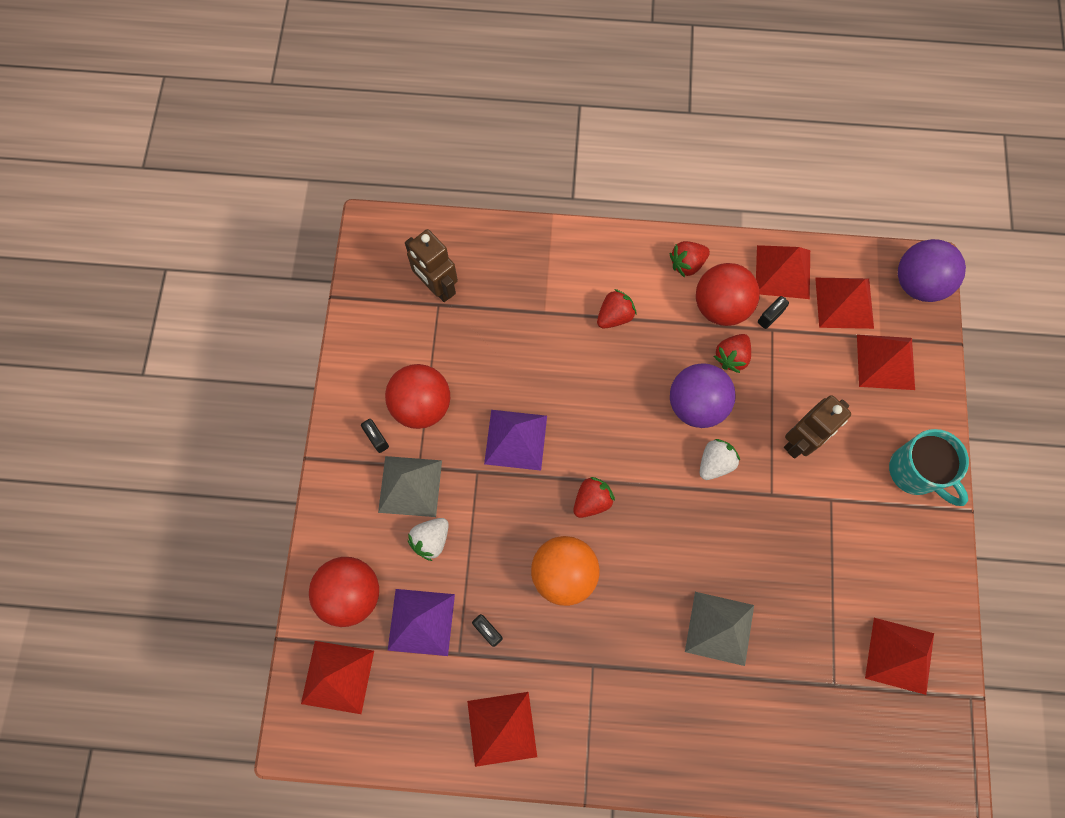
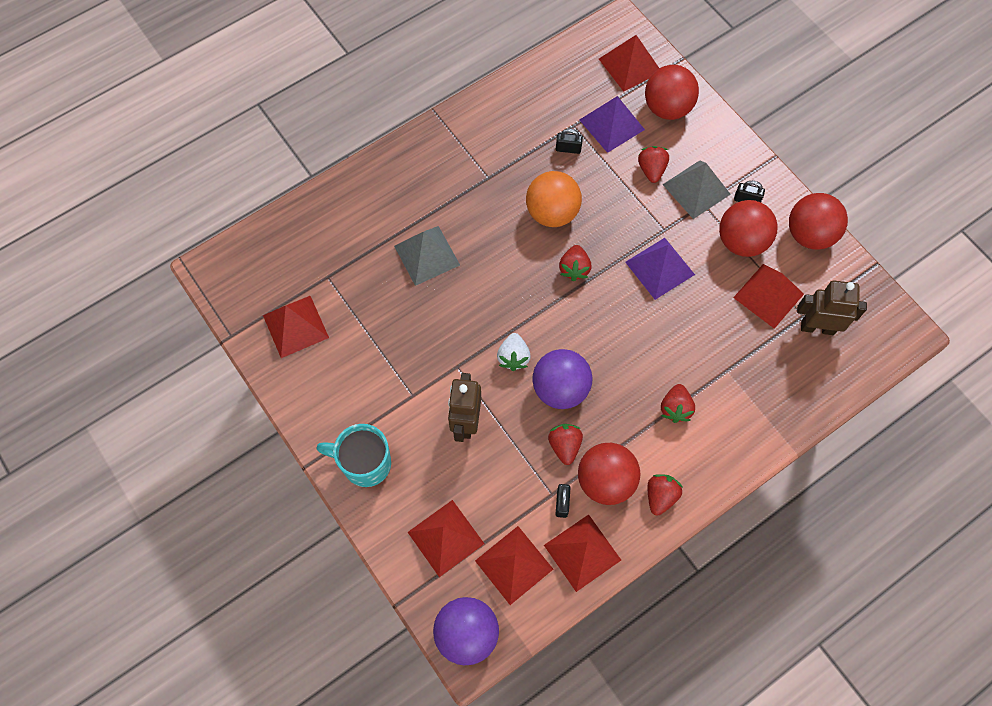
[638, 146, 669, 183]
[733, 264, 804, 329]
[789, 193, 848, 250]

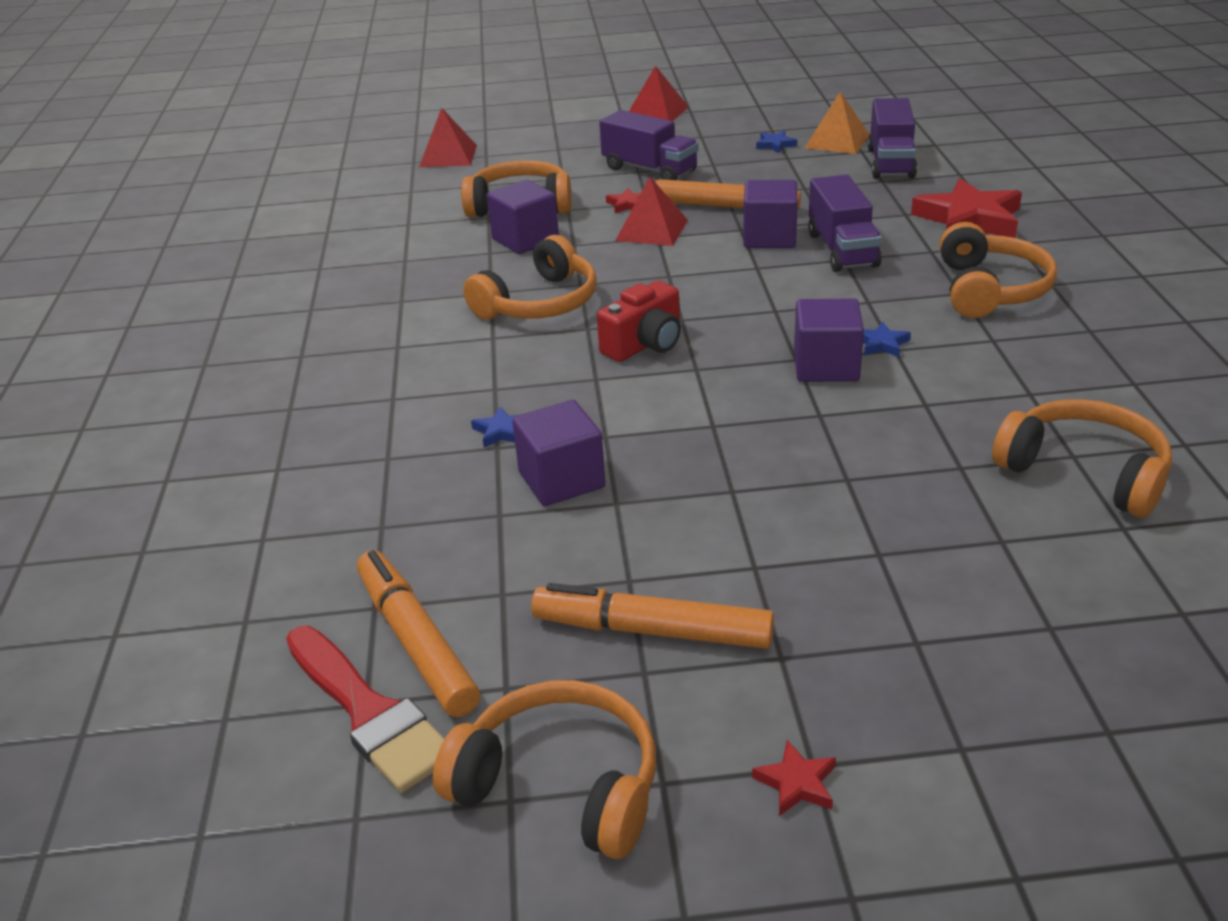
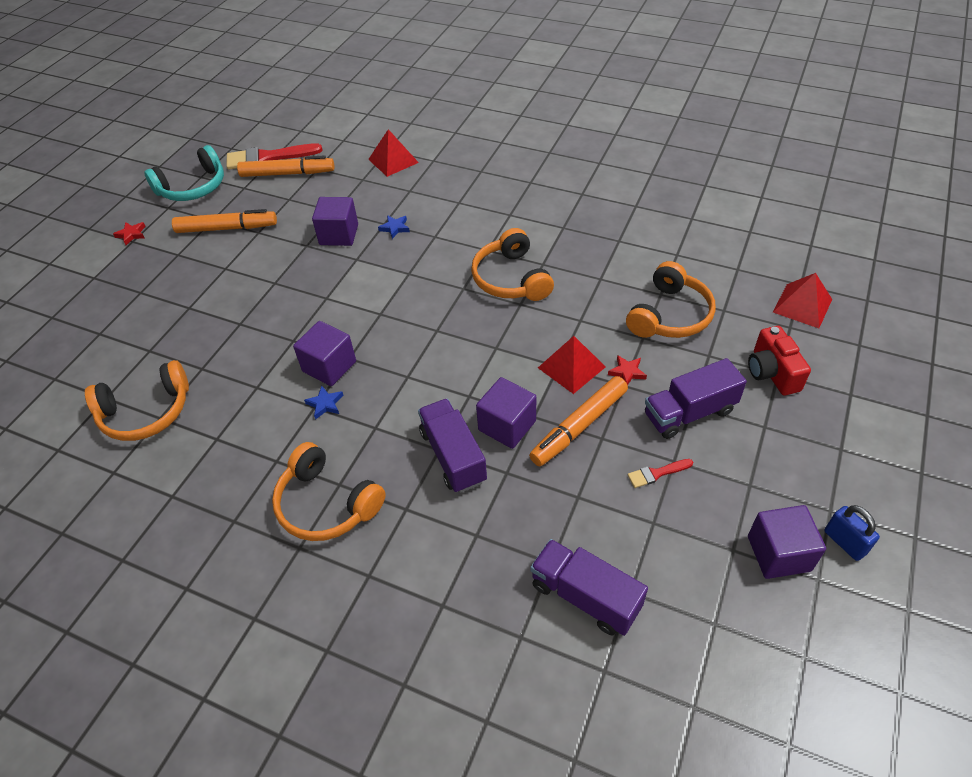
[144, 145, 224, 201]
[748, 505, 826, 579]
[172, 209, 277, 233]
[748, 326, 811, 395]
[368, 129, 419, 177]
[756, 131, 797, 153] (first image)
[805, 92, 869, 154] (first image)
[418, 399, 487, 493]
[911, 178, 1022, 238] (first image)
[628, 459, 693, 488]
[824, 505, 880, 561]

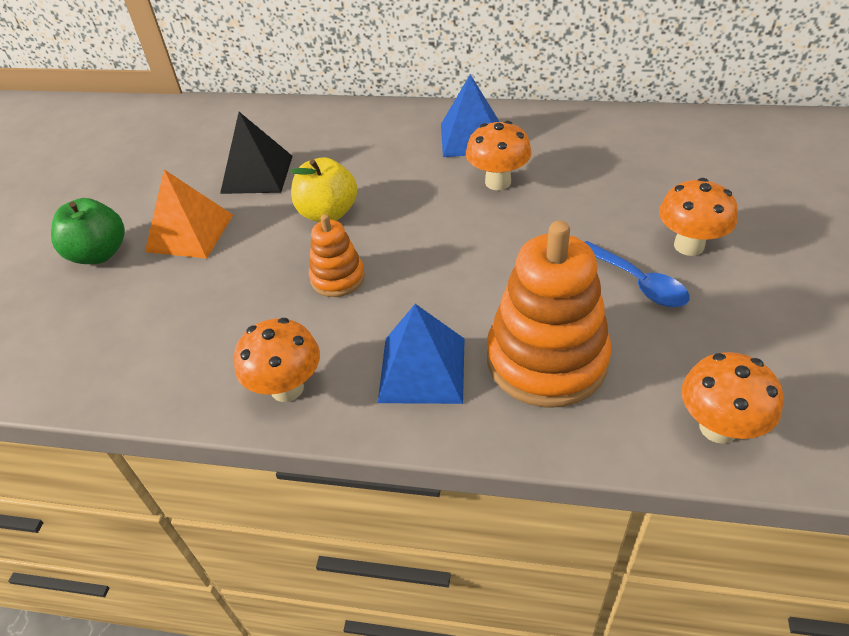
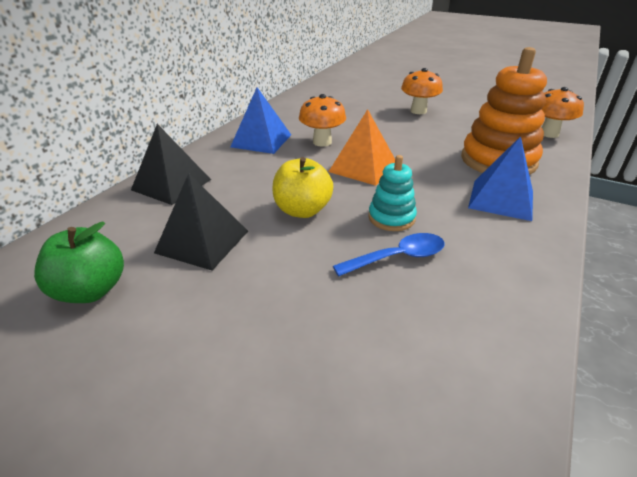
[34, 221, 124, 303]
[328, 109, 395, 186]
[234, 318, 320, 402] (first image)
[368, 155, 417, 231]
[333, 233, 445, 276]
[131, 124, 211, 205]

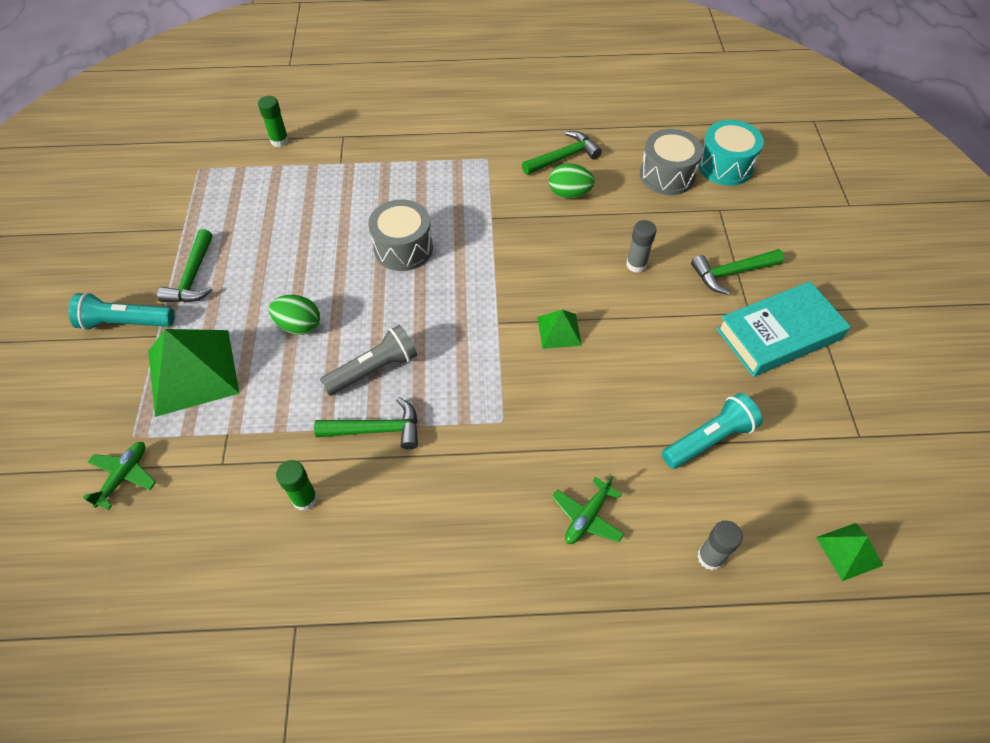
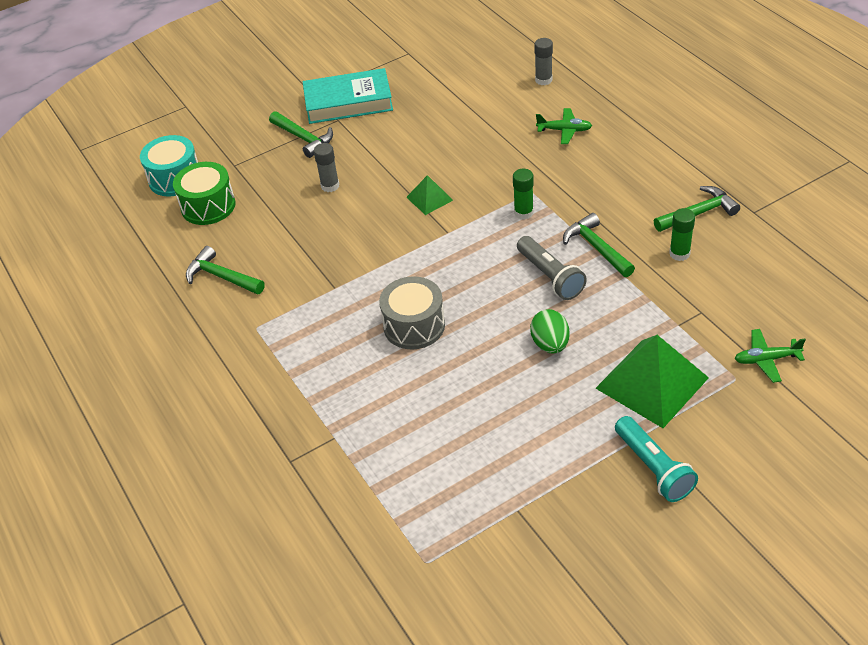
[654, 186, 740, 232]
[513, 169, 534, 220]
[517, 236, 587, 300]
[549, 164, 595, 199] (first image)
[173, 162, 236, 225]
[662, 393, 762, 469] (first image)
[303, 68, 393, 124]
[816, 523, 883, 581] (first image)

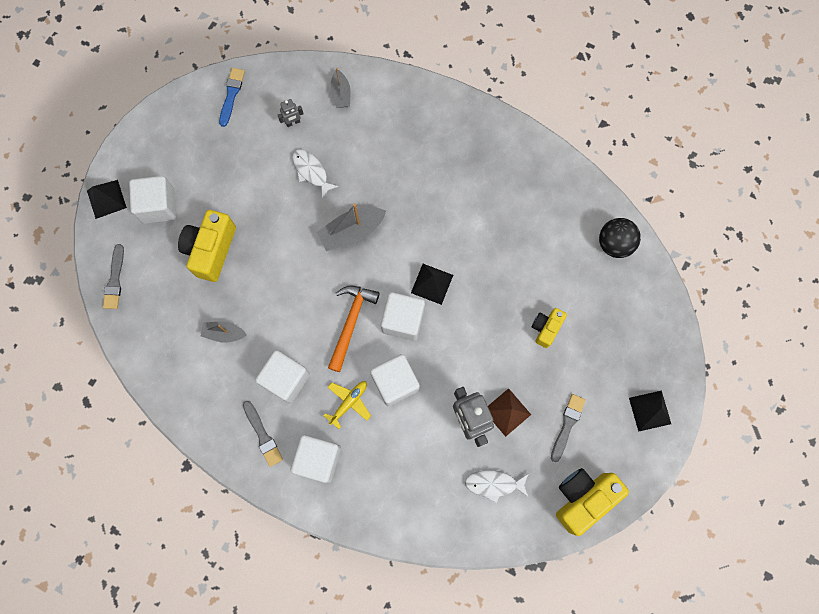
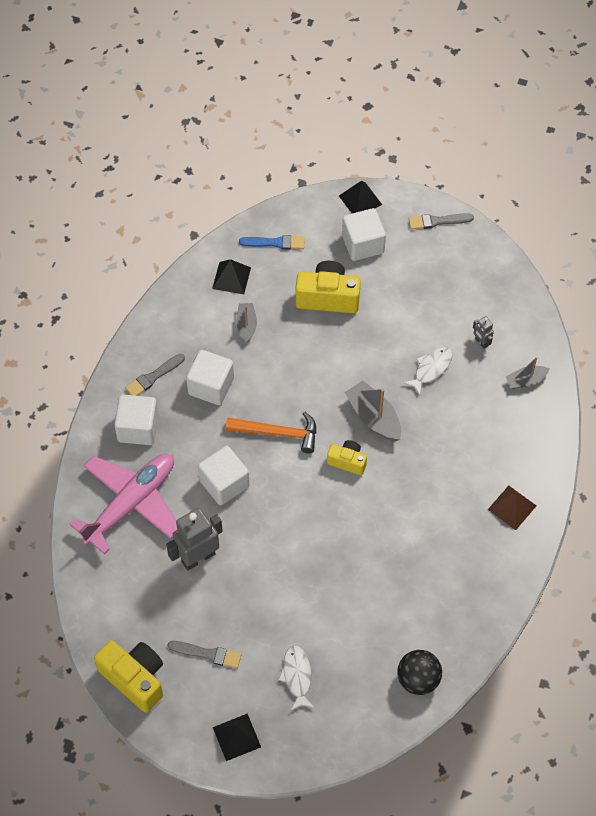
[409, 213, 474, 230]
[239, 235, 305, 250]
[324, 381, 371, 429] (first image)
[381, 292, 425, 341] (first image)
[212, 259, 251, 294]
[278, 645, 315, 711]
[488, 485, 536, 530]
[327, 440, 367, 475]
[70, 454, 177, 554]

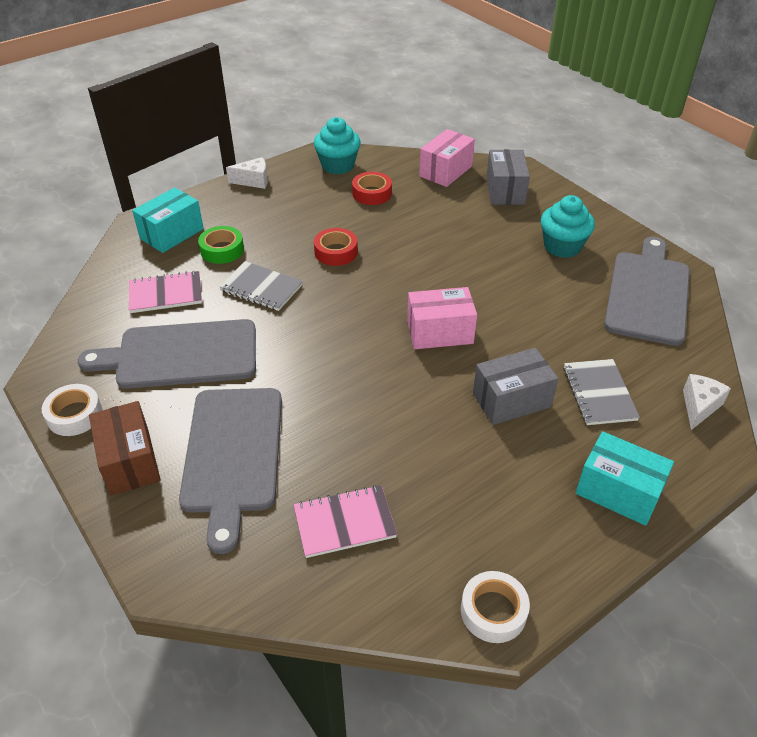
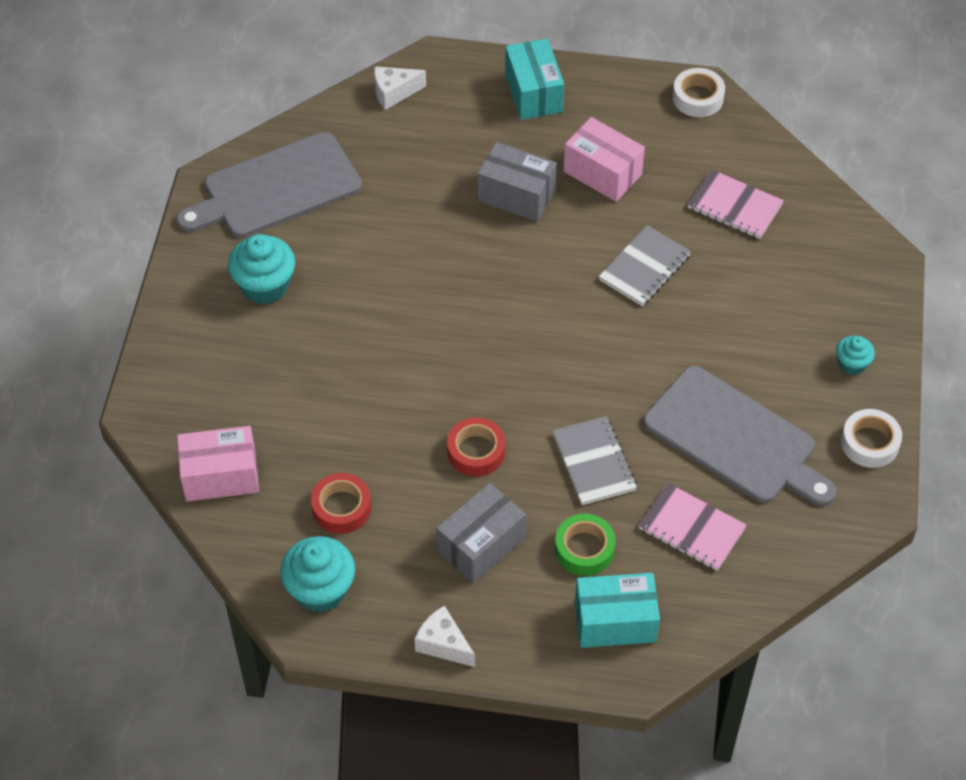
[836, 335, 875, 375]
[179, 388, 282, 554] (first image)
[563, 117, 645, 202]
[436, 483, 526, 583]
[599, 226, 691, 306]

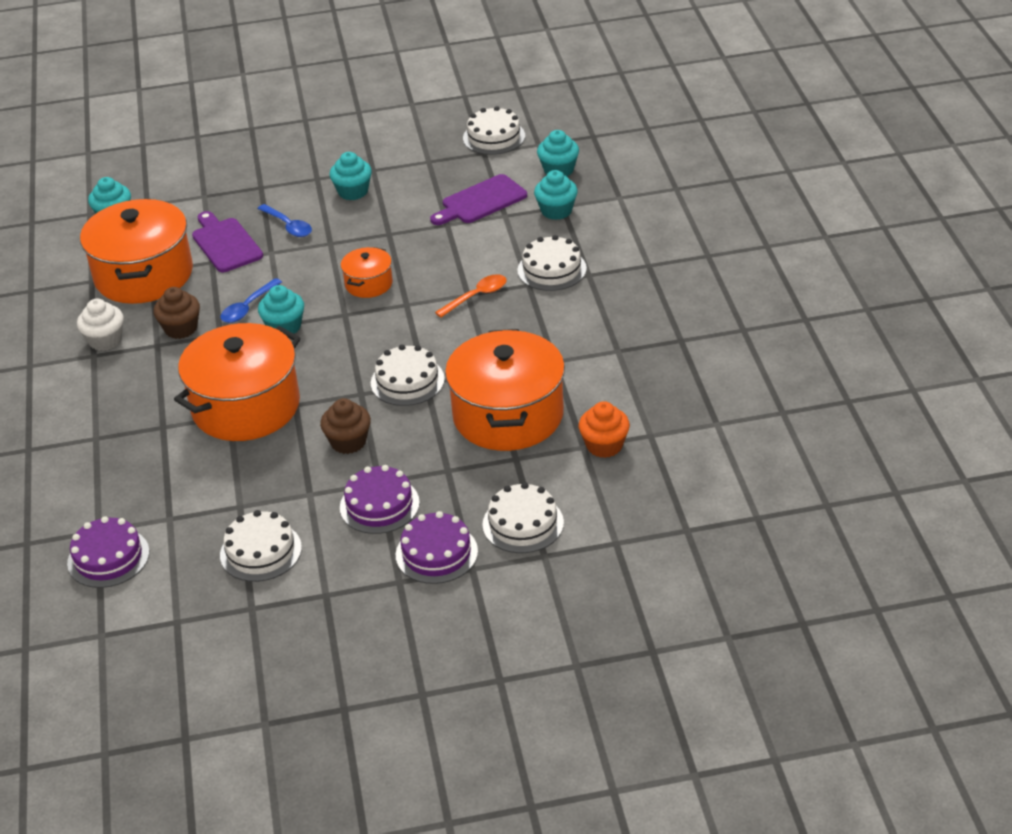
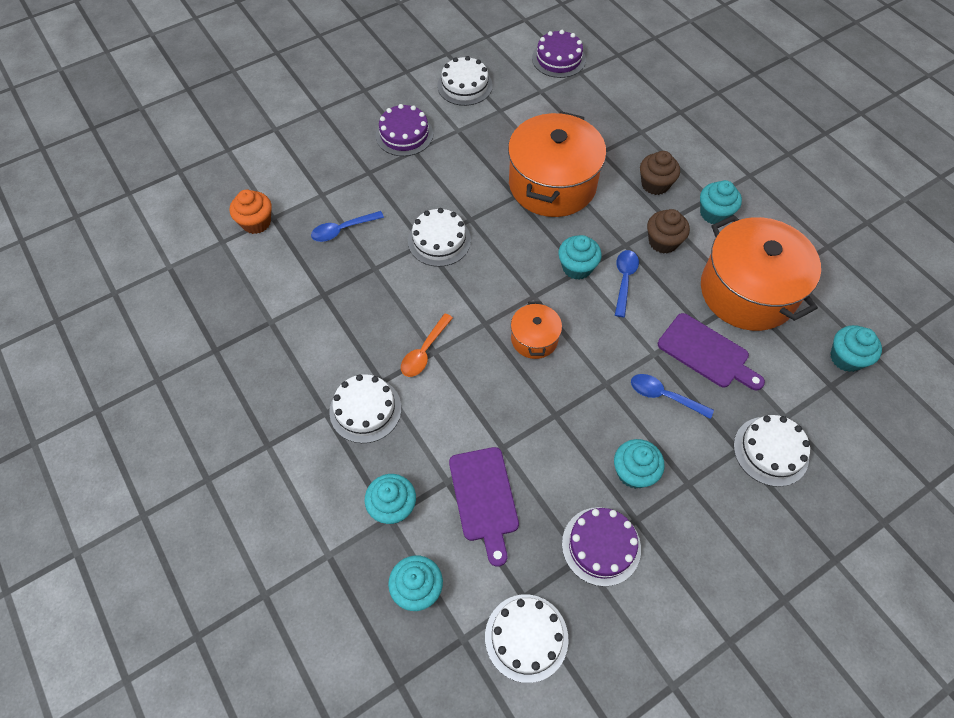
[700, 180, 742, 224]
[640, 151, 680, 195]
[562, 507, 641, 587]
[449, 447, 519, 567]
[311, 211, 384, 242]
[734, 415, 810, 487]

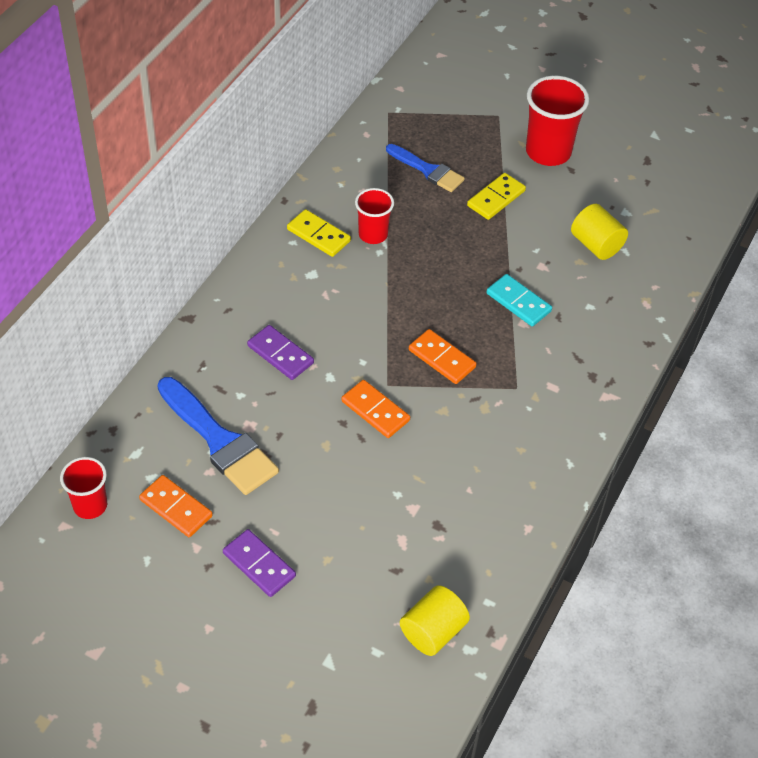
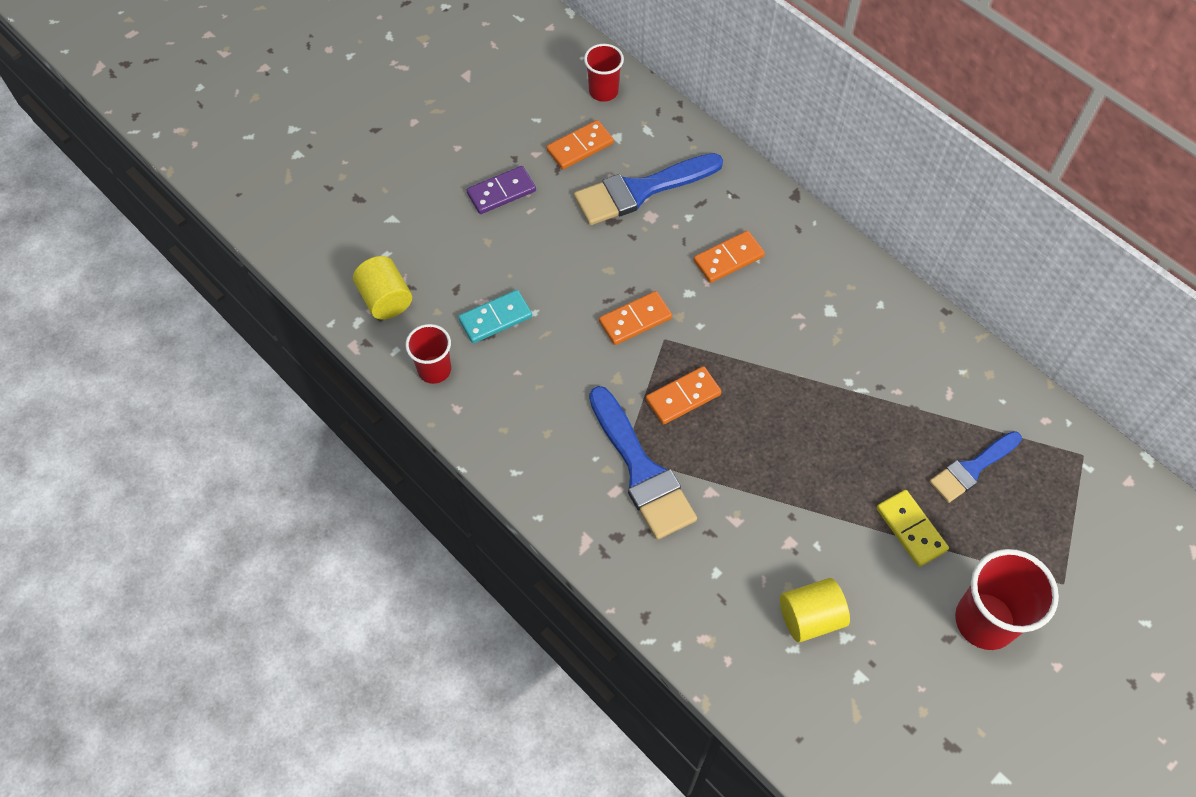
[694, 231, 765, 283]
[287, 209, 351, 257] (first image)
[405, 324, 451, 384]
[458, 290, 532, 343]
[589, 386, 697, 540]

